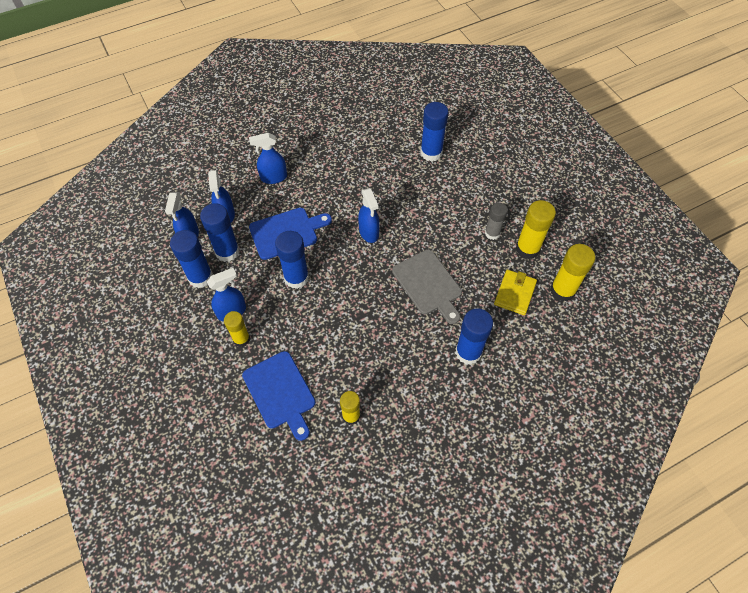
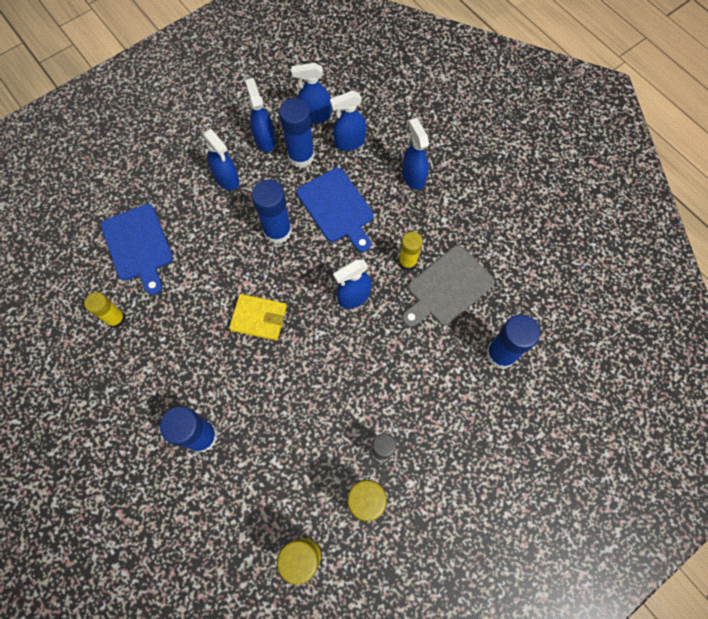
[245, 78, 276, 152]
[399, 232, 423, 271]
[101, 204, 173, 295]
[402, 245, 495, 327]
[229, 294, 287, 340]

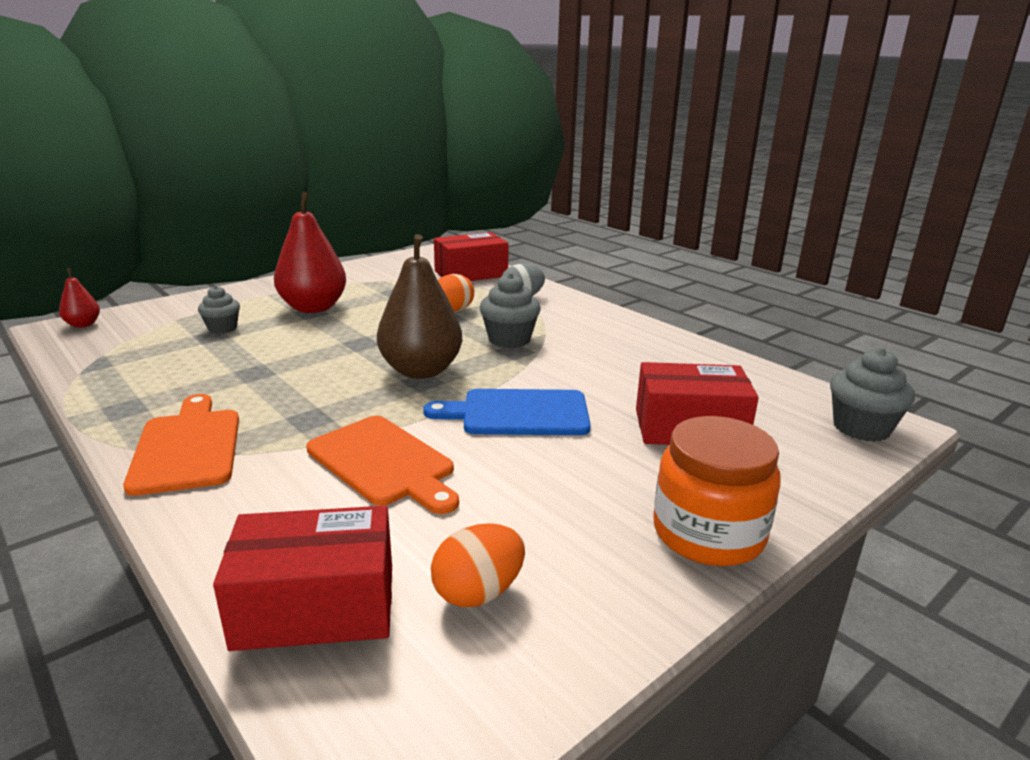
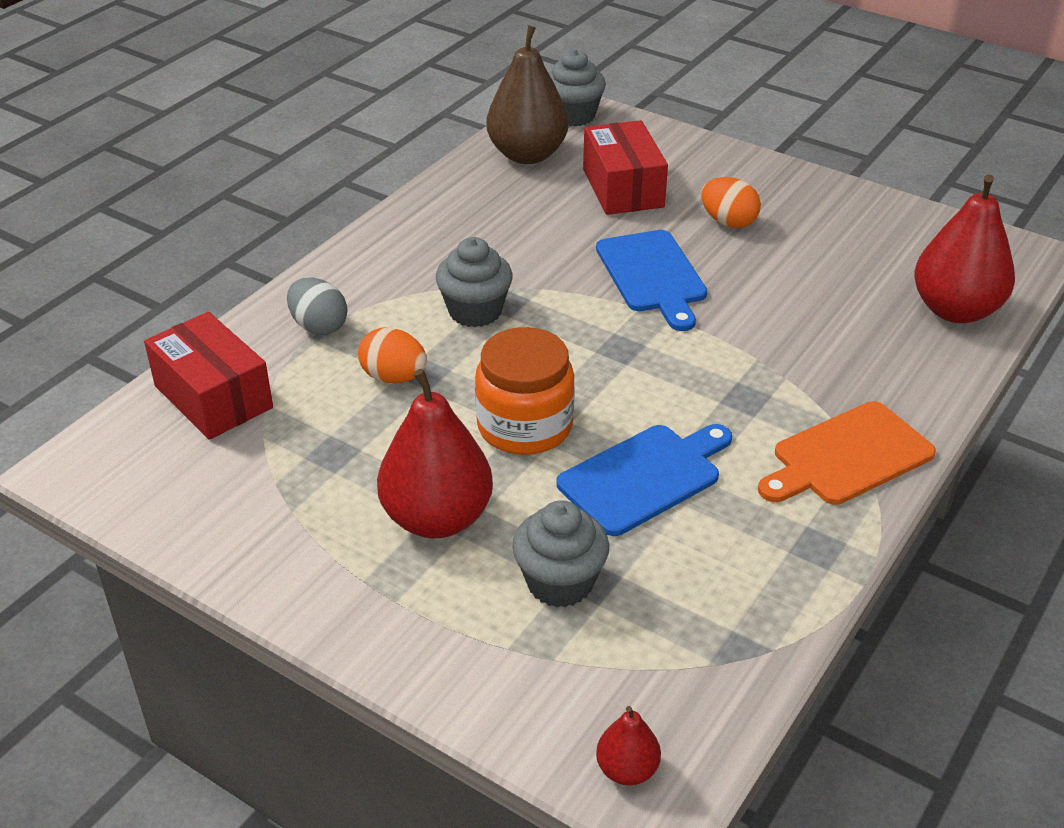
[512, 500, 609, 607]
[914, 175, 1015, 323]
[306, 416, 459, 514] (first image)
[486, 25, 569, 164]
[701, 177, 761, 228]
[475, 327, 575, 455]
[557, 424, 732, 536]

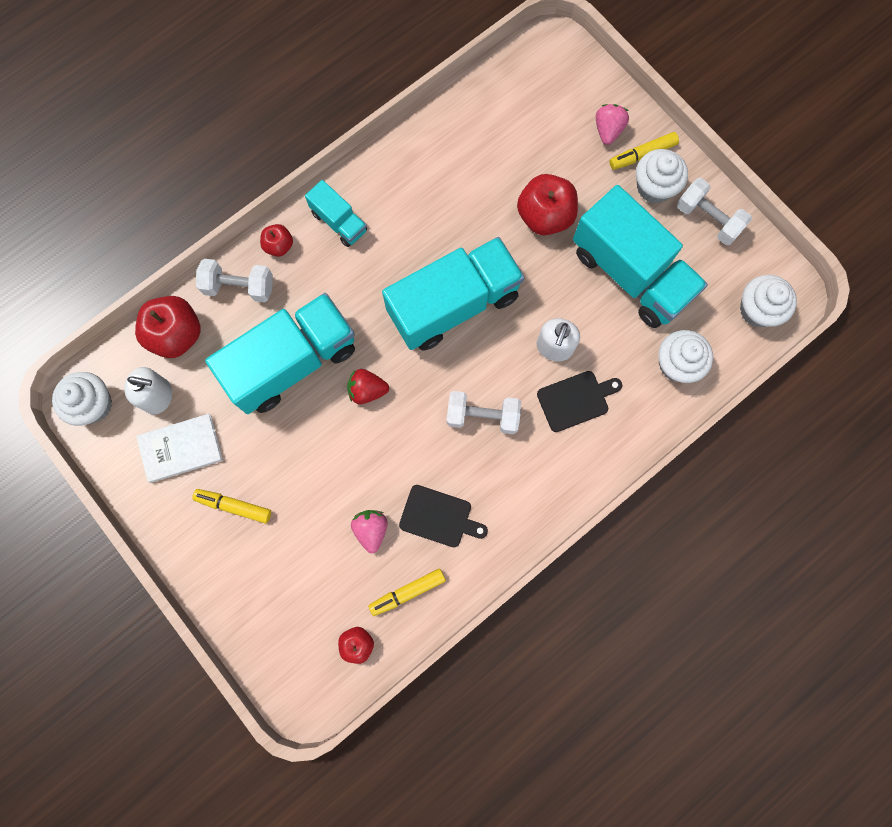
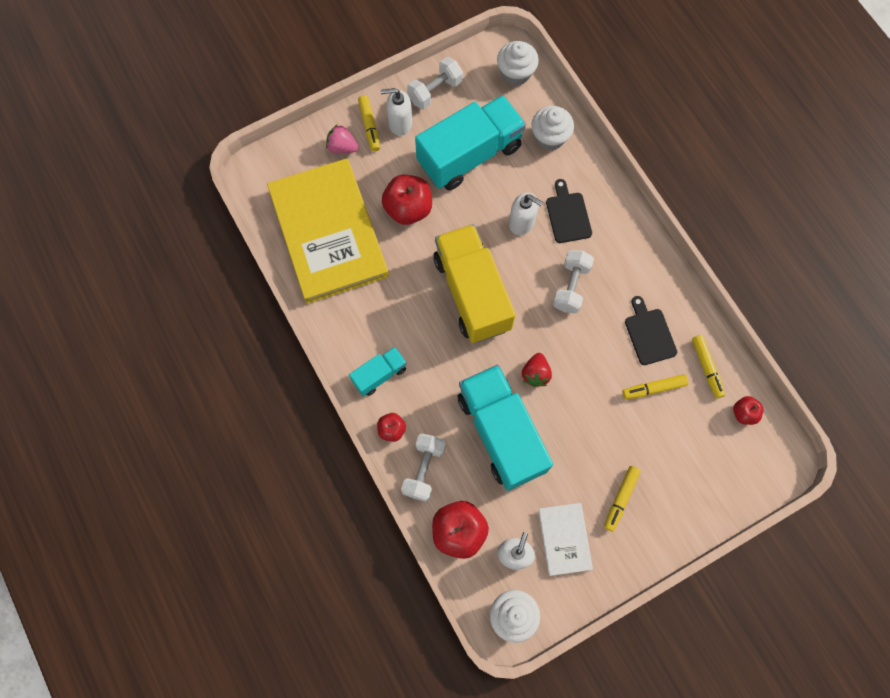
[622, 374, 688, 399]
[434, 224, 516, 343]
[625, 296, 677, 365]
[381, 88, 412, 136]
[267, 158, 389, 304]

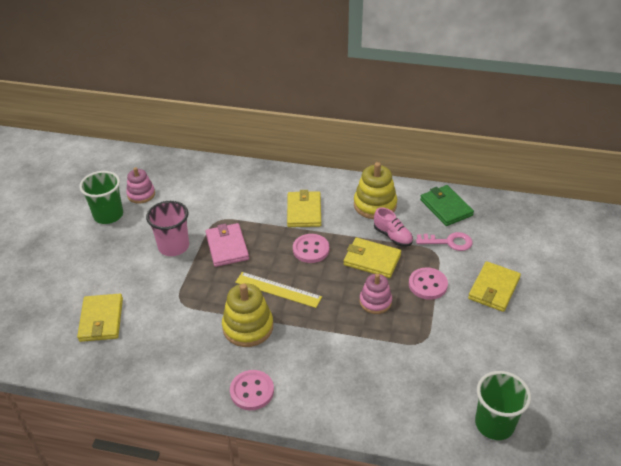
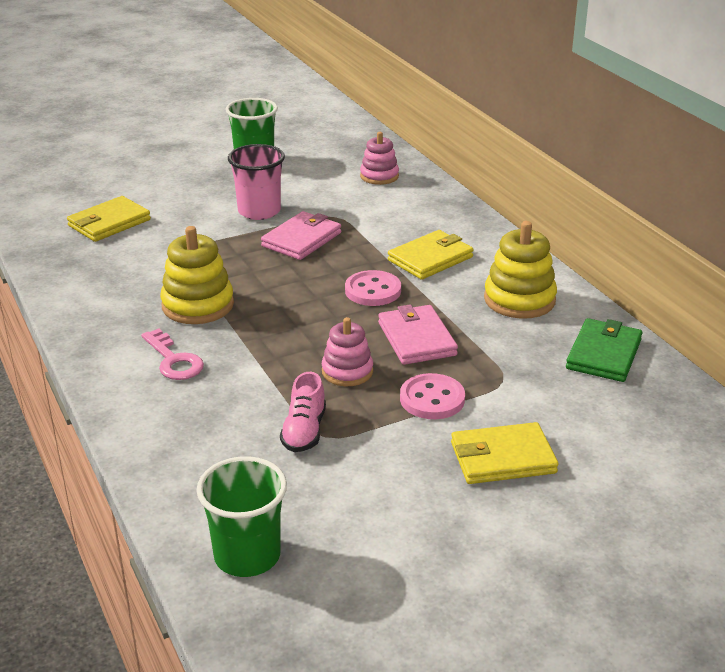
[360, 132, 399, 185]
[230, 370, 274, 410] (first image)
[235, 272, 322, 308] (first image)
[378, 304, 458, 365]
[280, 372, 326, 452]
[141, 329, 204, 380]

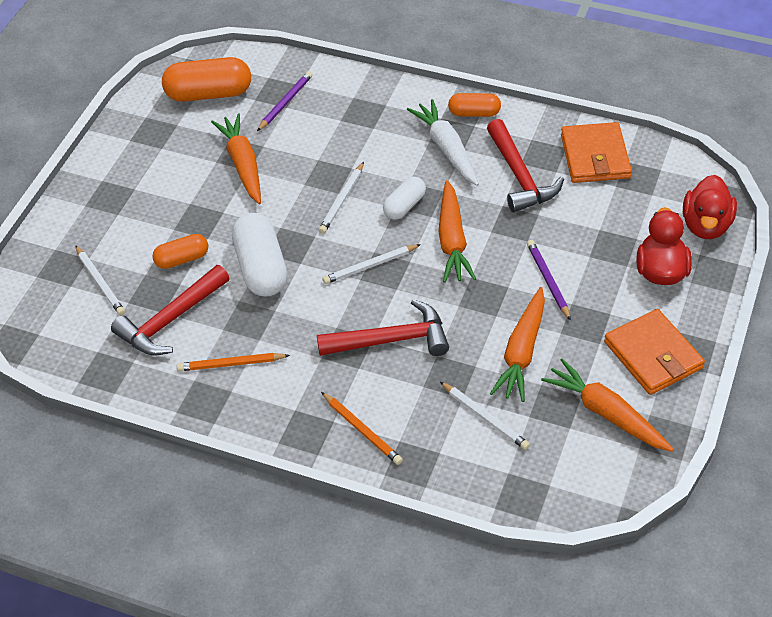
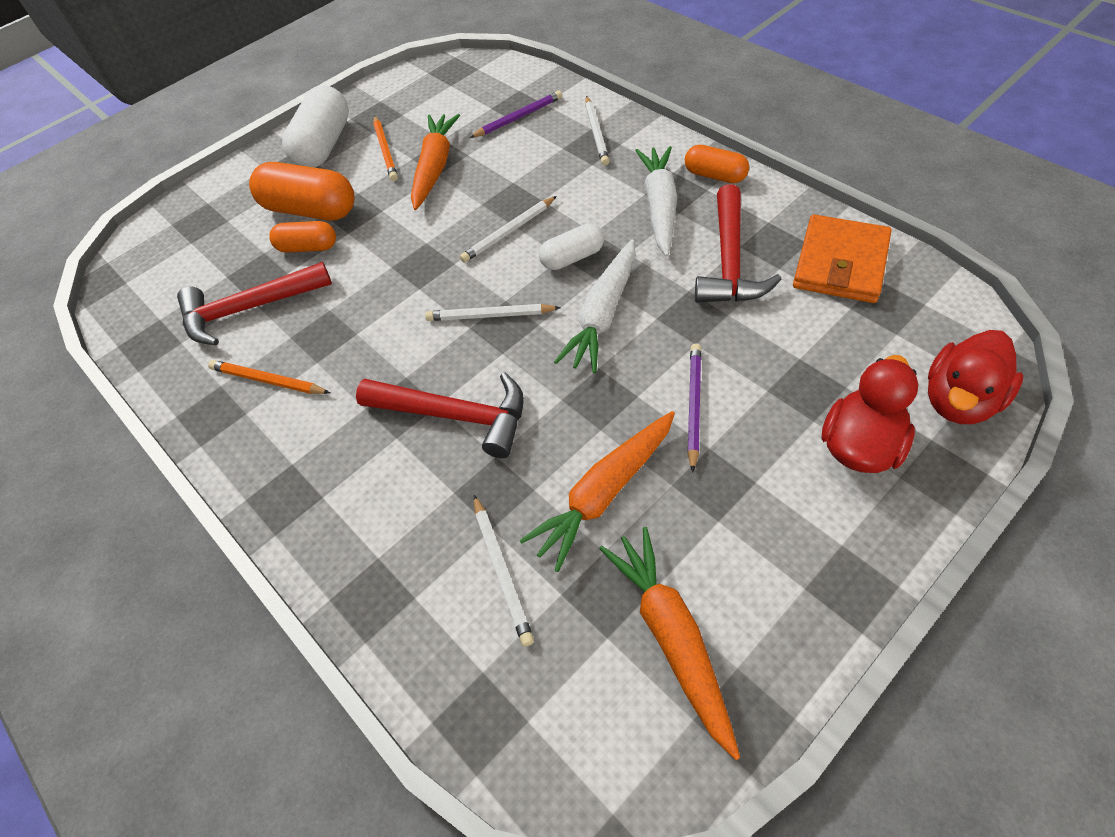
[585, 96, 610, 166]
[249, 162, 355, 221]
[282, 85, 349, 168]
[373, 116, 398, 181]
[554, 240, 636, 373]
[604, 309, 705, 395] (first image)

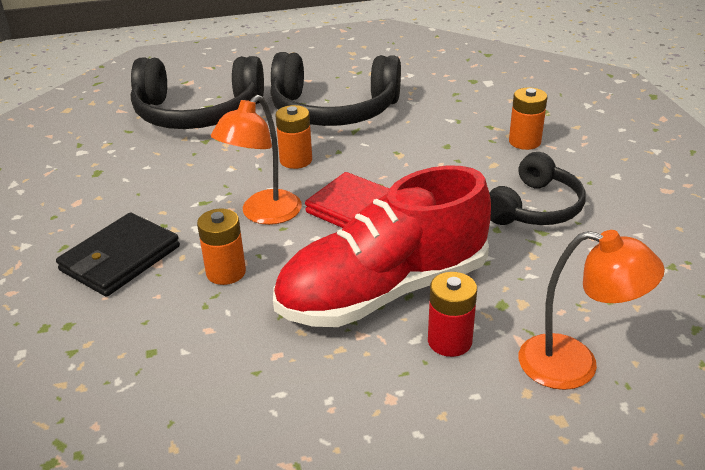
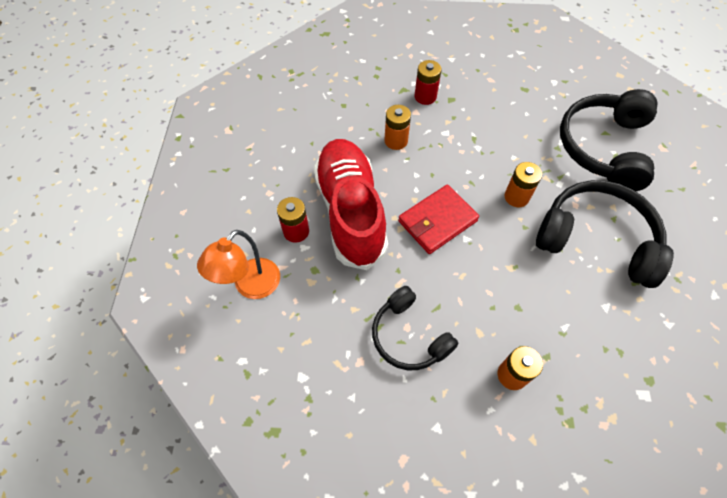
[415, 60, 442, 105]
[211, 95, 302, 225] (first image)
[536, 180, 674, 288]

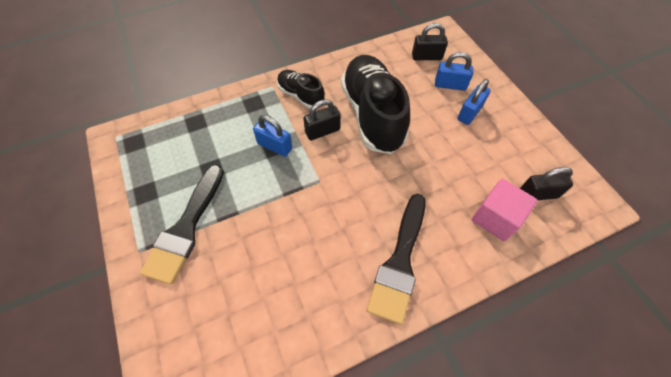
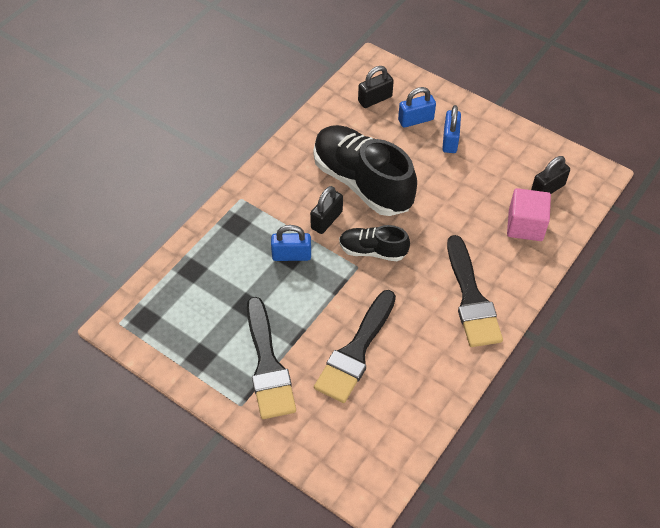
[339, 225, 410, 261]
[314, 290, 396, 403]

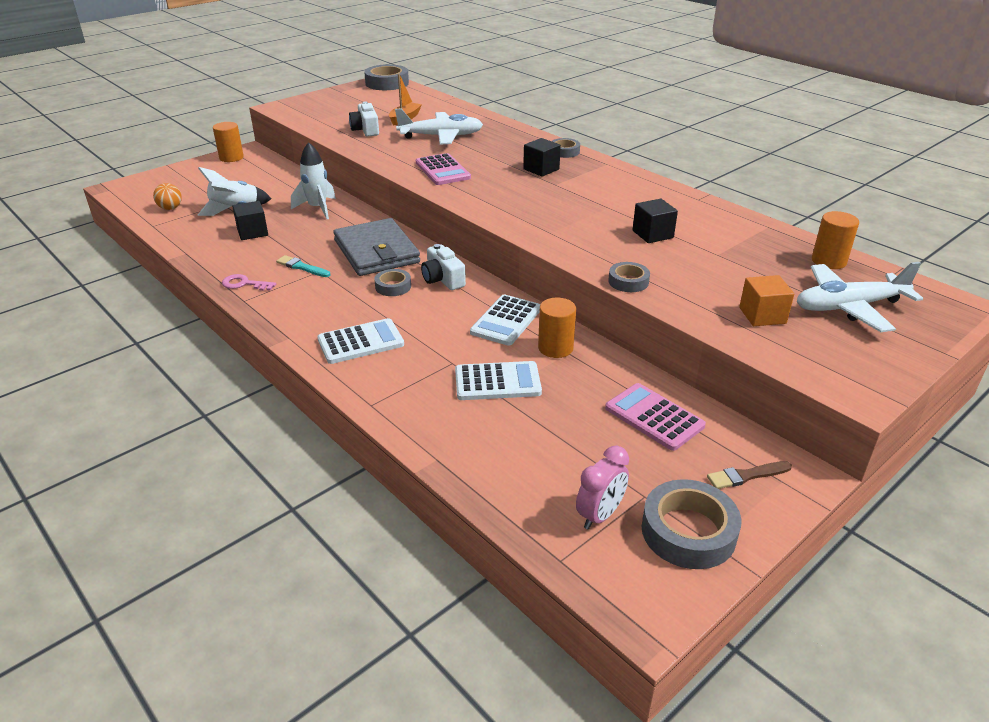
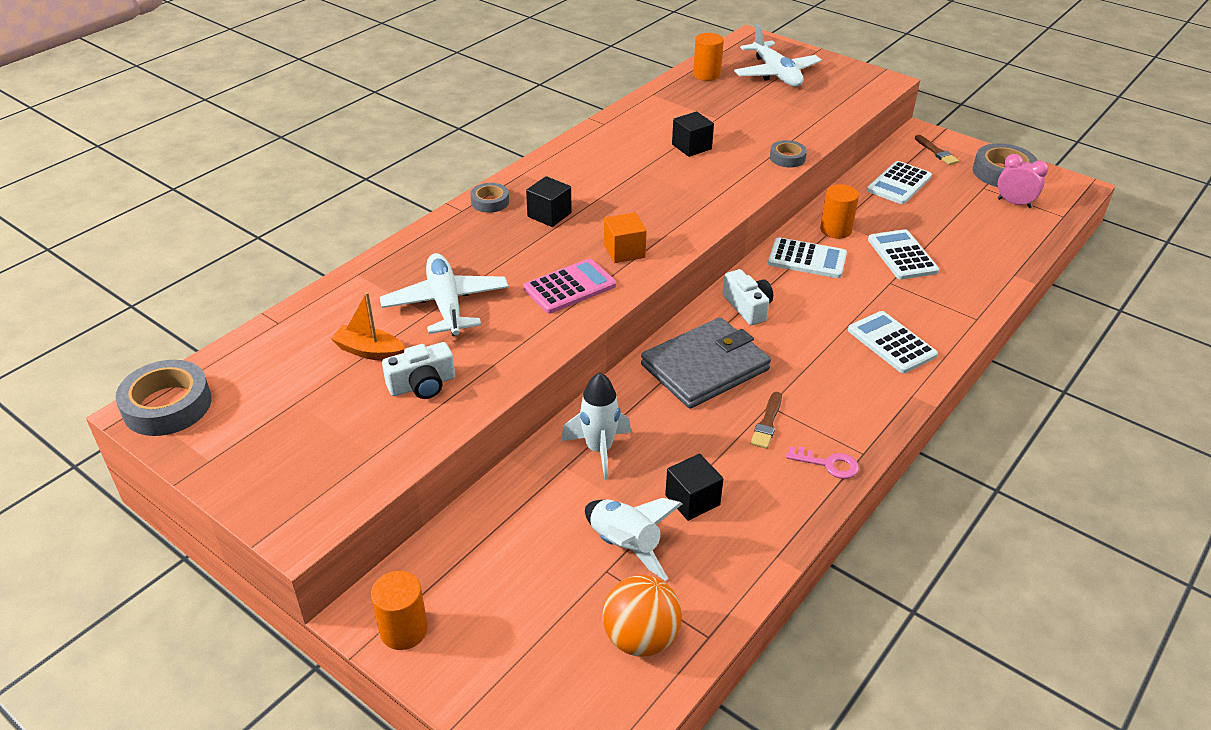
[603, 575, 682, 657]
[786, 446, 859, 479]
[751, 392, 782, 449]
[374, 269, 411, 296] (first image)
[723, 269, 773, 325]
[867, 161, 932, 204]
[604, 212, 647, 263]

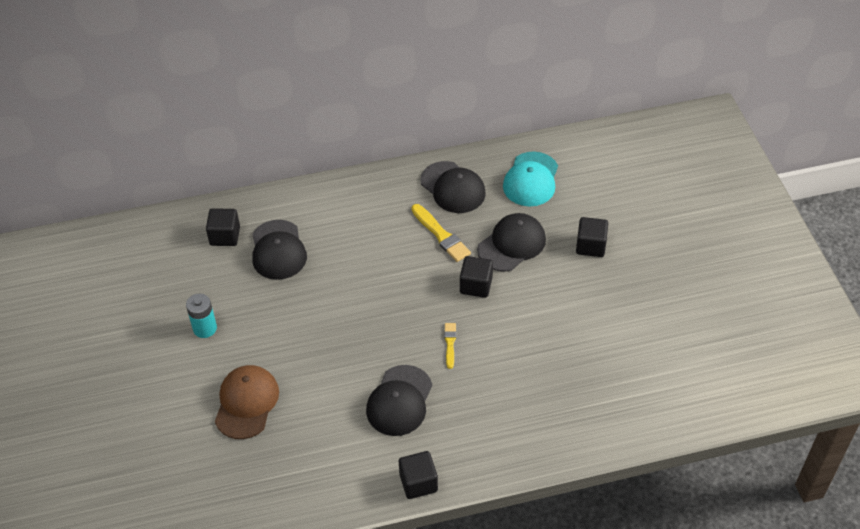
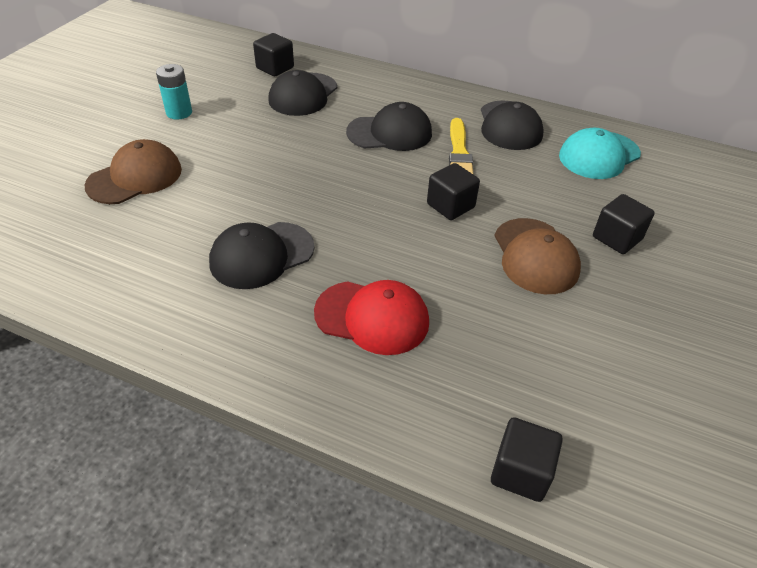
[491, 417, 563, 502]
[444, 323, 456, 369] (first image)
[346, 102, 432, 151]
[314, 280, 429, 355]
[494, 218, 581, 294]

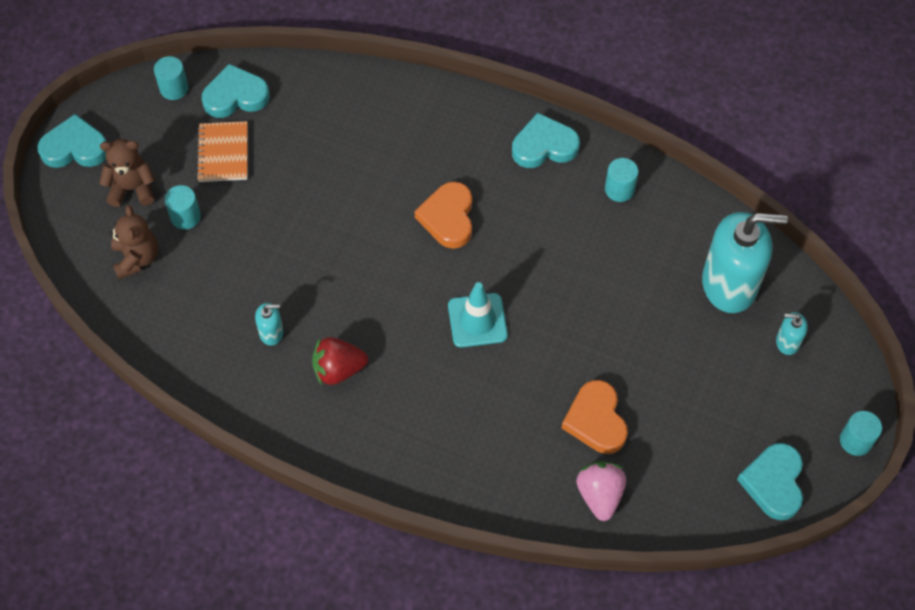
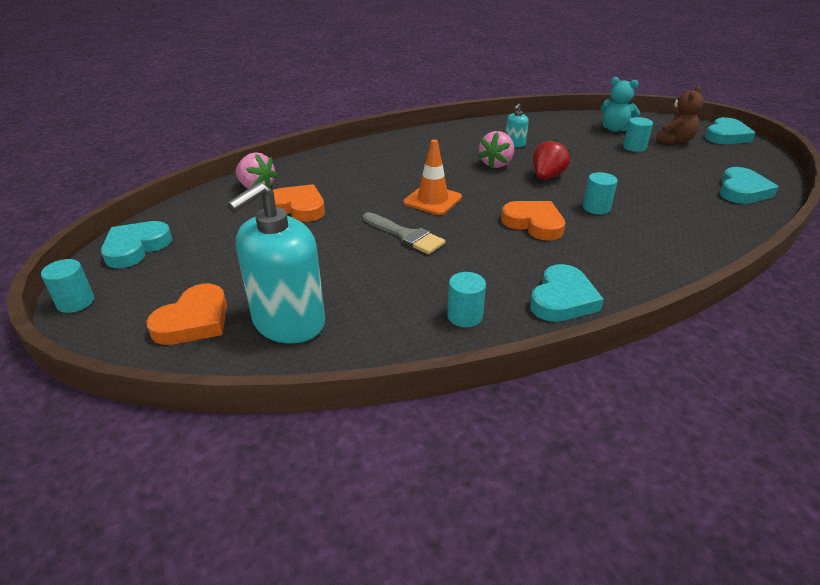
[600, 77, 640, 132]
[583, 172, 618, 214]
[196, 121, 248, 182] (first image)
[533, 139, 570, 180]
[404, 140, 462, 215]
[101, 221, 172, 268]
[146, 284, 227, 345]
[363, 212, 445, 254]
[478, 131, 514, 168]

